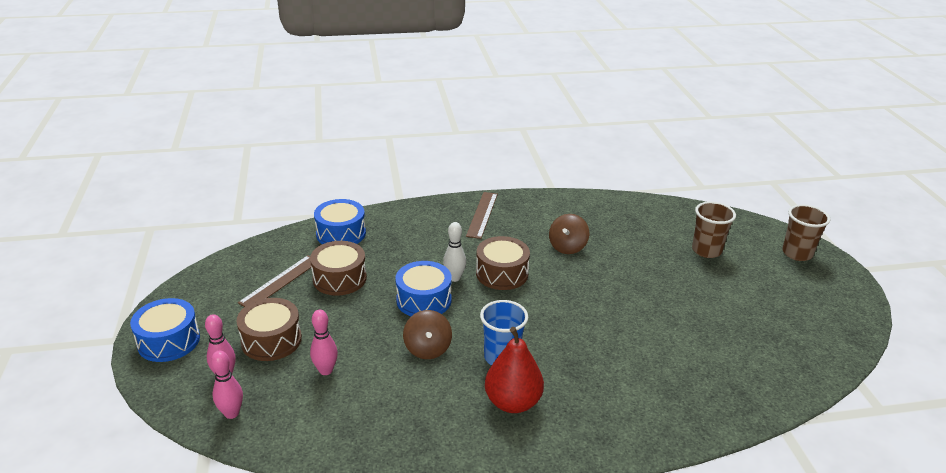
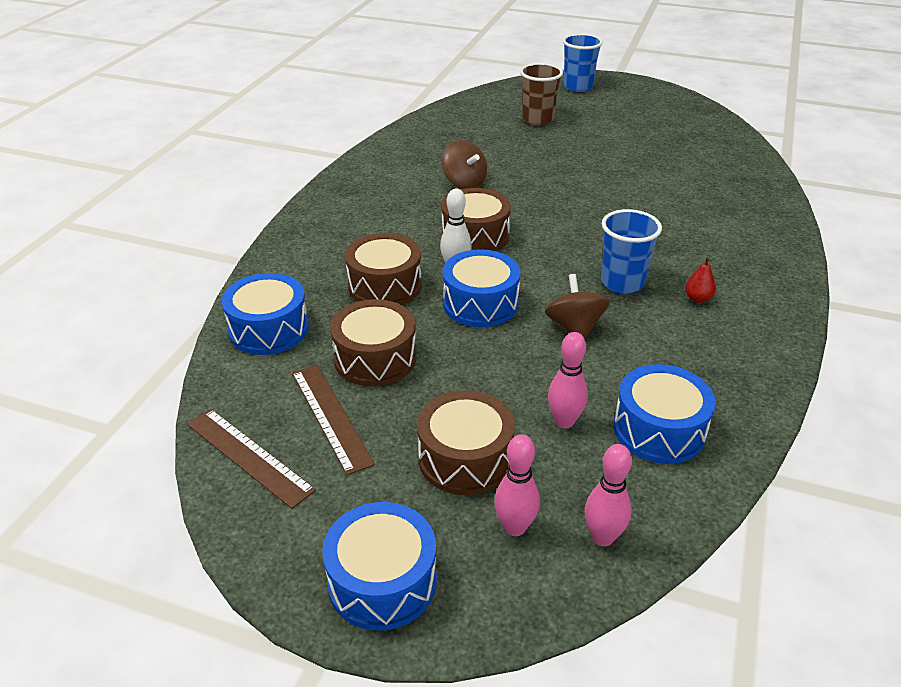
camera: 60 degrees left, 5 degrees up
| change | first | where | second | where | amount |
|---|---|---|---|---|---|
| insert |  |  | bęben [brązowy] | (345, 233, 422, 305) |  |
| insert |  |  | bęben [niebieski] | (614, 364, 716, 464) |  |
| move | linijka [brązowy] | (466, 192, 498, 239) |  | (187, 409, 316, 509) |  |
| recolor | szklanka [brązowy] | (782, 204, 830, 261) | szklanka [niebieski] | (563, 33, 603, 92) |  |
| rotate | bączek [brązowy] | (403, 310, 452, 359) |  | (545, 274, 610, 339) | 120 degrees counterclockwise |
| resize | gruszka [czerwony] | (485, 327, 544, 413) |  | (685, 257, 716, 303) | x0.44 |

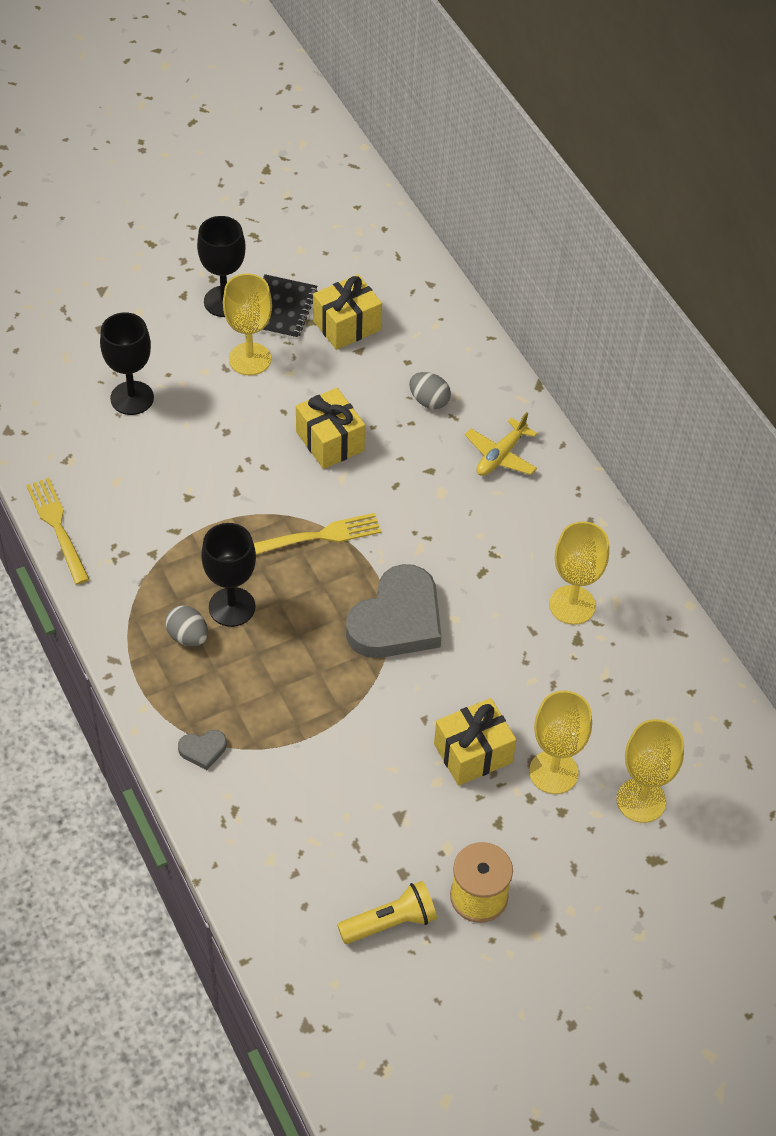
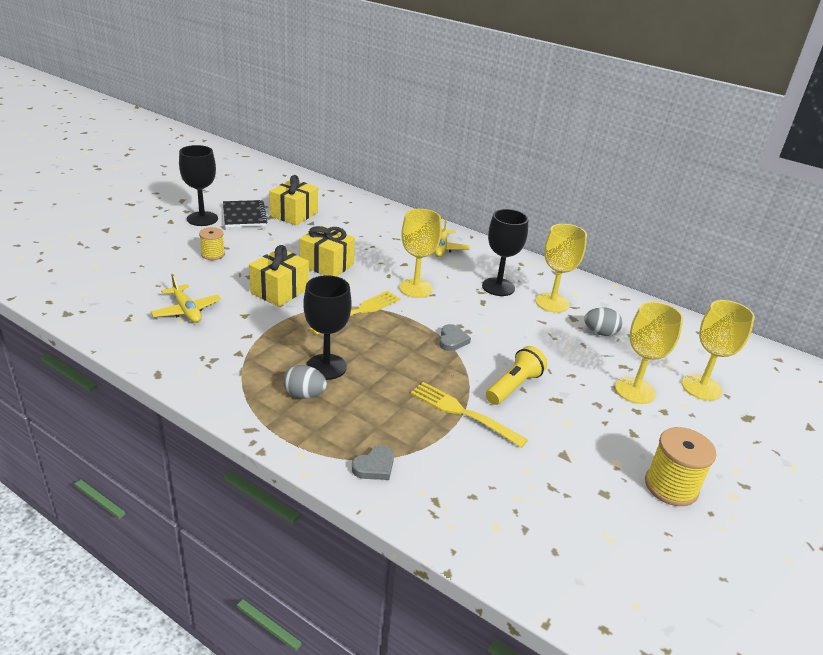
camera: 30 degrees left, 20 degrees down
| change | first | where | second | where | amount |
|---|---|---|---|---|---|
| insert |  |  | samolot [żółty] | (151, 274, 221, 323) |  |
| insert |  |  | szpulka [żółty] | (199, 227, 225, 260) |  |
| move | widelec [żółty] | (26, 478, 90, 585) |  | (410, 382, 528, 448) |  |
| move | kielich [czarny] | (100, 312, 154, 415) |  | (482, 209, 528, 296) |  |
| move | kielich [żółty] | (223, 274, 272, 375) |  | (399, 209, 441, 298) |  |
| move | latarka [żółty] | (337, 881, 437, 944) |  | (486, 346, 547, 405) |  |
| move | jajko [szary] | (409, 372, 451, 410) |  | (584, 307, 622, 336) |  |
| move | prezent [żółty] | (434, 698, 516, 786) |  | (249, 245, 309, 307) |  |
| resize | serce [szary] | (346, 564, 442, 658) |  | (439, 324, 471, 351) | x0.42 |

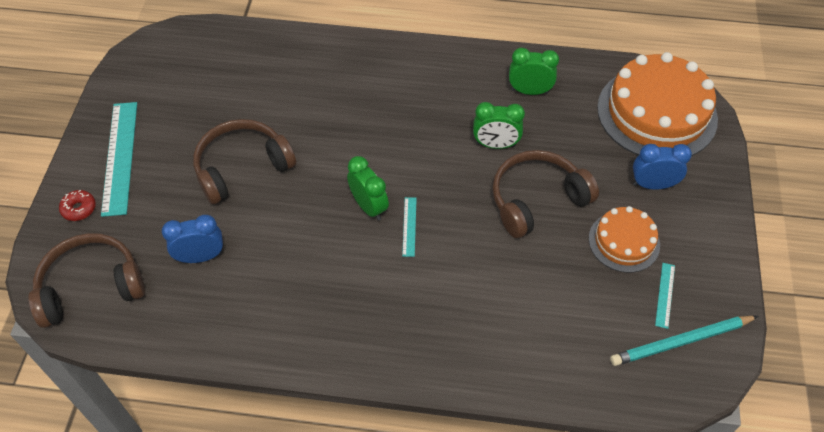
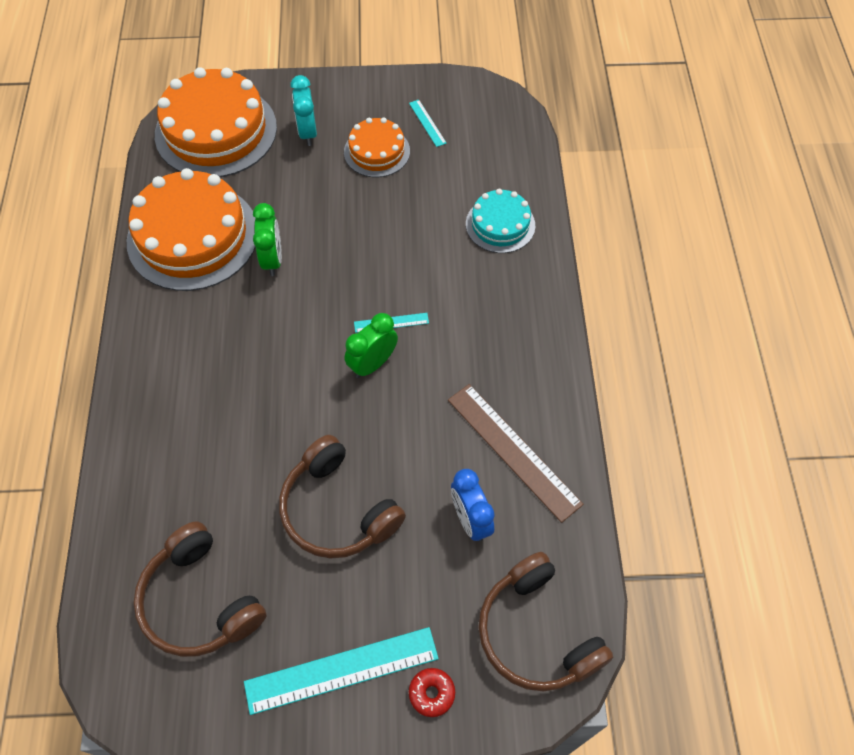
camera: 100 degrees left, 5 degrees up
| change | first | where | second | where | amount |
|---|---|---|---|---|---|
| delete | ołówek [turkusowy] | (610, 316, 758, 366) |  |  |  |
| insert |  |  | linijka [brązowy] | (448, 384, 583, 523) |  |
| insert |  |  | tort [turkusowy] | (466, 189, 535, 253) |  |
| move | słuchawki [brązowy] | (492, 150, 599, 238) |  | (134, 521, 267, 657) |  |
| replace | budzik [zielony] | (509, 48, 559, 95) | tort [pomarańczowy] | (127, 168, 256, 291) |  |
| recolor | budzik [niebieski] | (633, 144, 692, 190) | budzik [turkusowy] | (290, 75, 317, 146) |  |
| rotate | linijka [turkusowy] | (655, 263, 675, 329) |  | (409, 100, 447, 147) | 60 degrees clockwise |

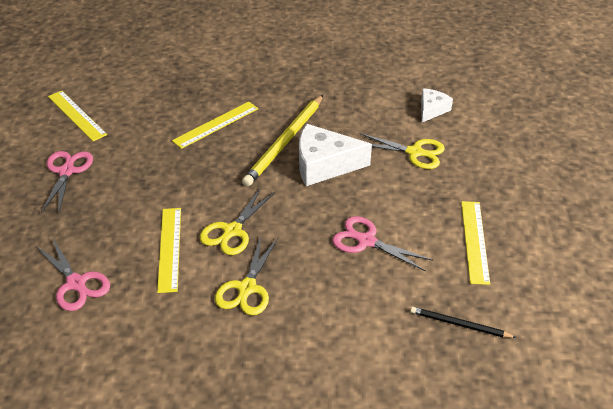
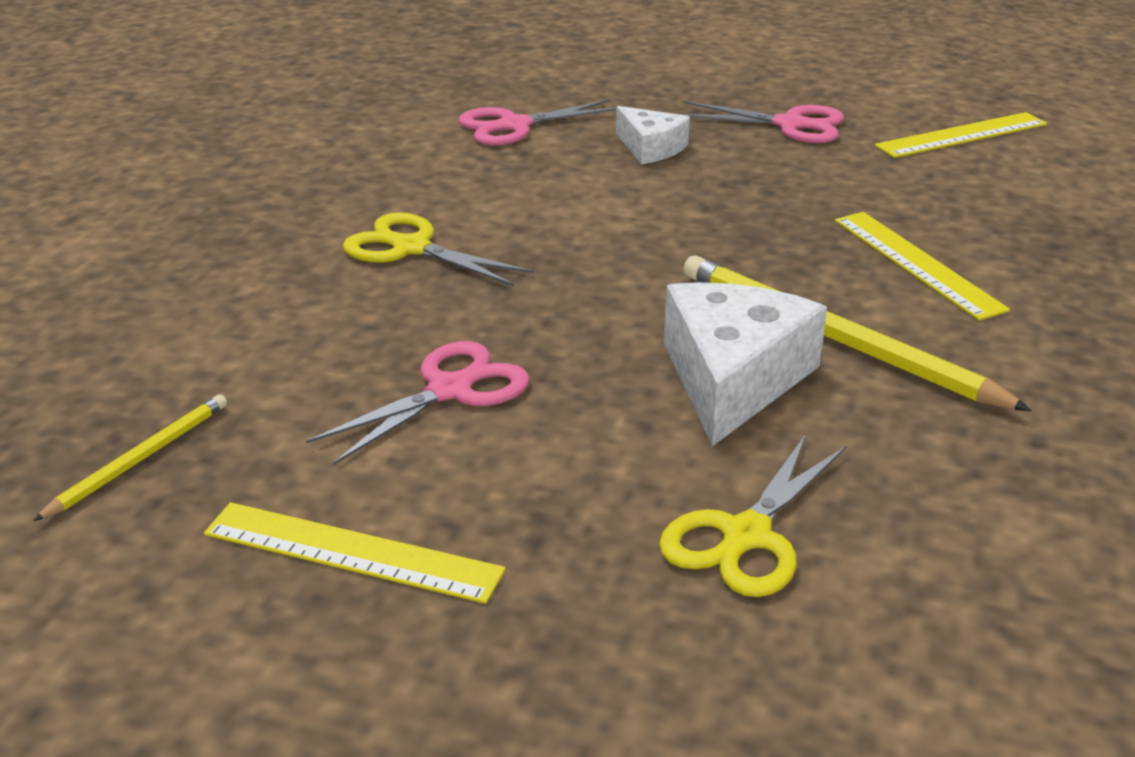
camera: 105 degrees right, 10 degrees down
| change | first | where | second | where | amount |
|---|---|---|---|---|---|
| delete | linijka [żółty] | (157, 208, 181, 293) |  |  |  |
| delete | nożyczki [żółty] | (200, 188, 275, 255) |  |  |  |
| move | ser [biały] | (421, 88, 453, 122) |  | (616, 106, 690, 164) |  |
| recolor | ołówek [czarny] | (410, 307, 517, 338) | ołówek [żółty] | (33, 394, 227, 521) |  |

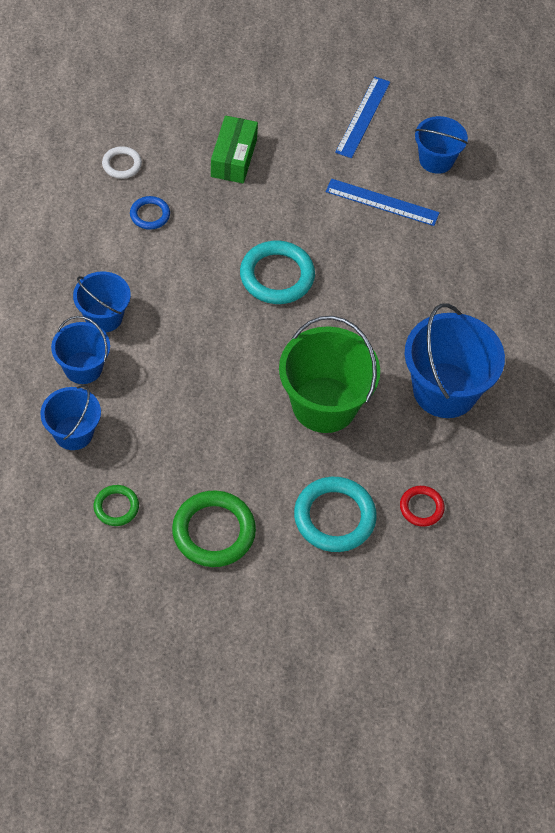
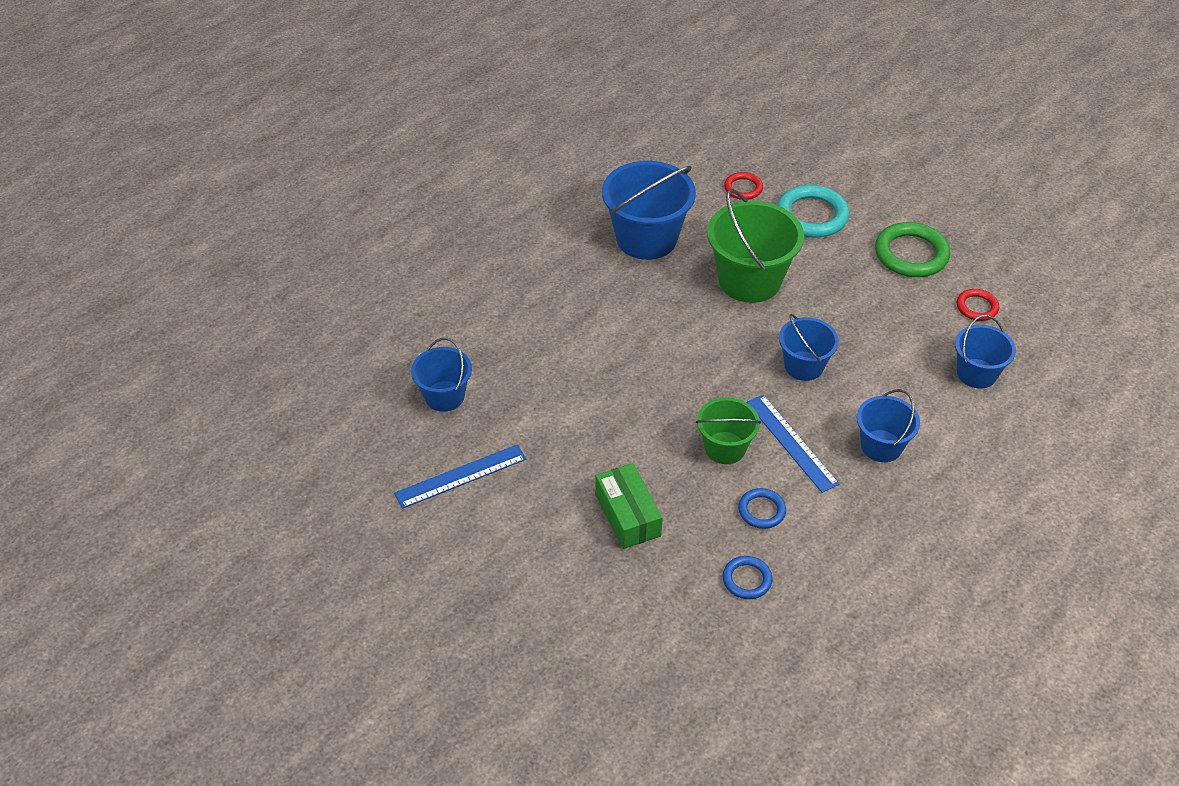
camera: 135 degrees left, 10 degrees down
| change | first | where | second | where | amount |
|---|---|---|---|---|---|
| delete | pierścień [turkusowy] | (240, 241, 315, 304) |  |  |  |
| insert |  |  | wiadro [zielony] | (696, 397, 761, 464) |  |
| move | wiadro [niebieski] | (51, 316, 110, 384) |  | (779, 314, 839, 381) |  |
| move | linijka [niebieski] | (326, 179, 439, 226) |  | (746, 395, 839, 493) |  |
| recolor | pierścień [zielony] | (94, 485, 139, 526) | pierścień [czerwony] | (957, 289, 999, 321) |  |
| recolor | pierścień [biały] | (102, 146, 142, 179) | pierścień [niebieski] | (723, 556, 773, 599) |  |
| rotate | pudełko [zielony] | (211, 116, 258, 183) |  | (595, 463, 663, 549) | 75 degrees counterclockwise |

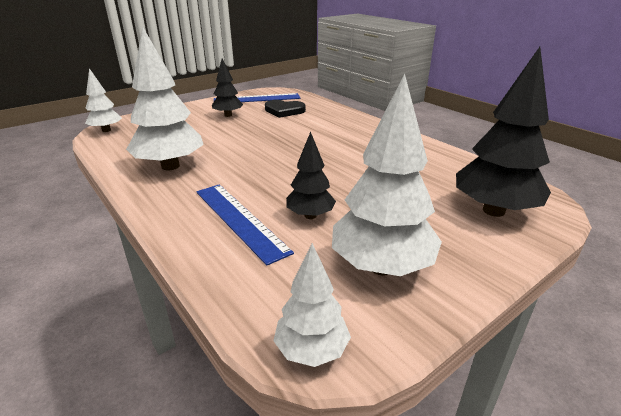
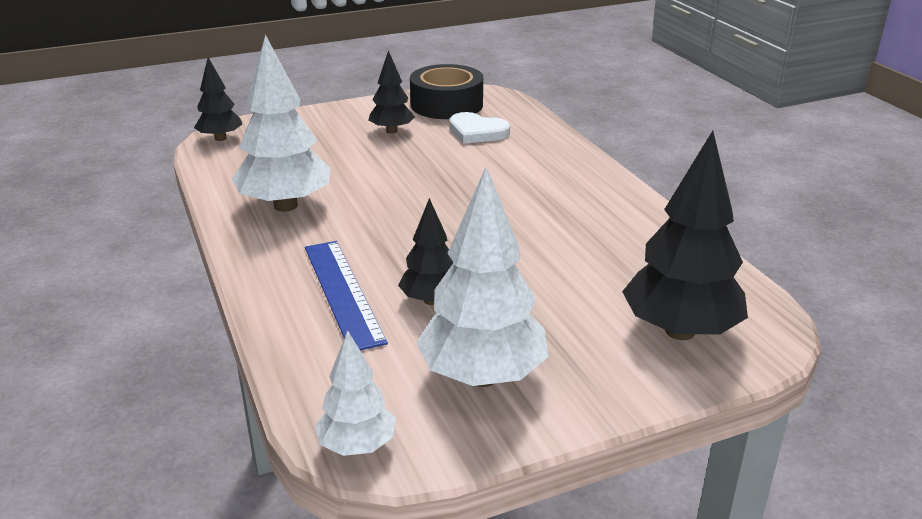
camera: 15 degrees right, 0 degrees up
| change | first | where | second | where | amount |
|---|---|---|---|---|---|
| replace | linijka [niebieski] | (214, 93, 300, 102) | taśma klejąca [czarny] | (410, 64, 483, 119) |  |
| recolor | drzewko [biały] | (85, 68, 122, 132) | drzewko [czarny] | (194, 57, 242, 141) |  |
| recolor | serce [czarny] | (265, 100, 306, 118) | serce [biały] | (449, 112, 510, 144) |  |

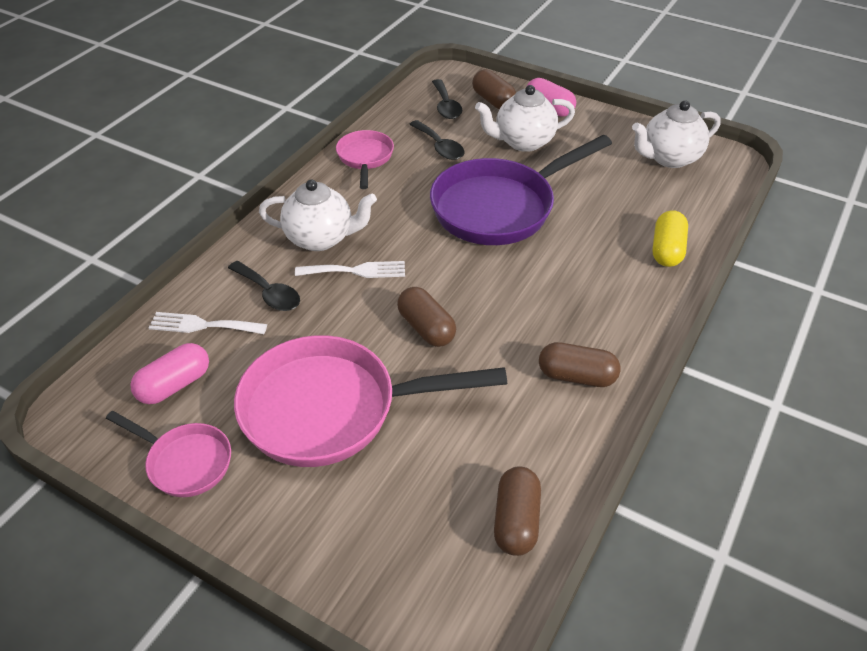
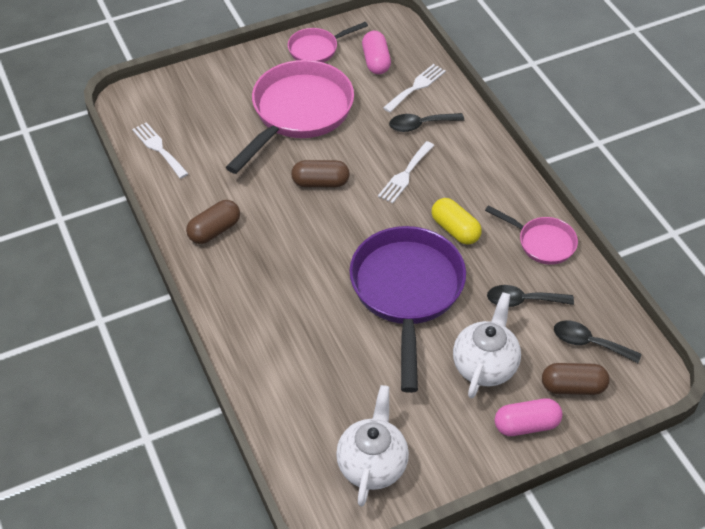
camera: 125 degrees right, 5 degrees up
| change | first | where | second | where | amount |
|---|---|---|---|---|---|
| delete | imbryk [biały] | (259, 179, 377, 251) |  |  |  |
| move | kapsułka [żółty] | (652, 210, 688, 267) |  | (432, 198, 482, 245) |  |
| replace | kapsułka [brązowy] | (494, 466, 541, 556) | widelec [biały] | (132, 122, 188, 179) |  |

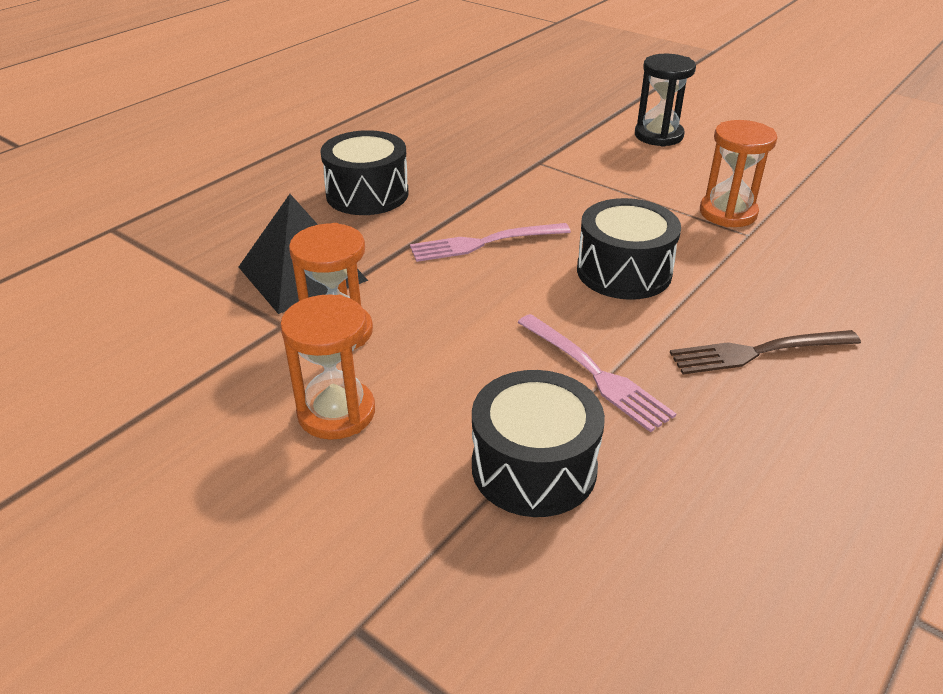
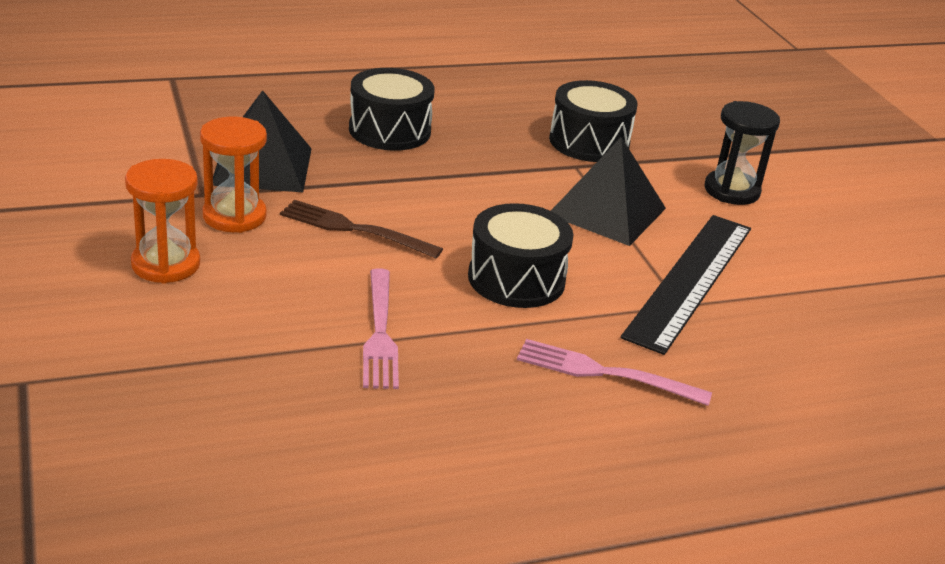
camera: 30 degrees right, 5 degrees down
| change | first | where | second | where | amount |
|---|---|---|---|---|---|
| insert |  |  | piramida [czarny] | (551, 137, 666, 246) |  |
| move | widelec [różowy] | (410, 223, 571, 262) |  | (517, 339, 712, 406) |  |
| move | bęben [czarny] | (472, 370, 605, 517) |  | (549, 80, 638, 162) |  |
| move | widelec [brązowy] | (670, 330, 861, 374) |  | (280, 200, 443, 258) |  |
| replace | klepsydra [pomarańczowy] | (700, 120, 778, 227) | linijka [czarny] | (621, 215, 751, 355) |  |

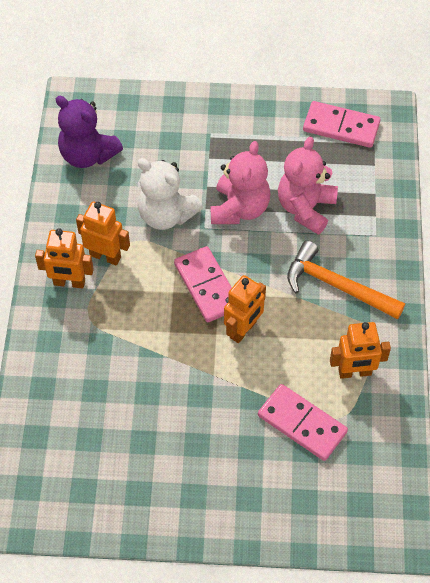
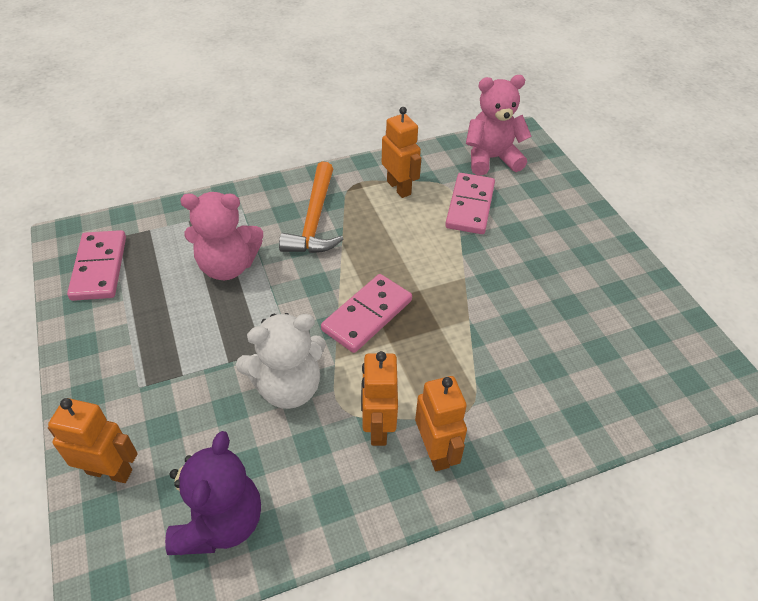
camera: 115 degrees left, 10 degrees down
| change | first | where | second | where | amount |
|---|---|---|---|---|---|
| move | miś [różowy] | (211, 141, 270, 224) |  | (466, 75, 532, 176) |  |
| move | robot [pomarańczowy] | (224, 275, 266, 343) |  | (48, 398, 138, 483) |  |
| rotate | miś [biały] | (137, 158, 203, 230) |  | (236, 313, 326, 409) | 60 degrees clockwise |

